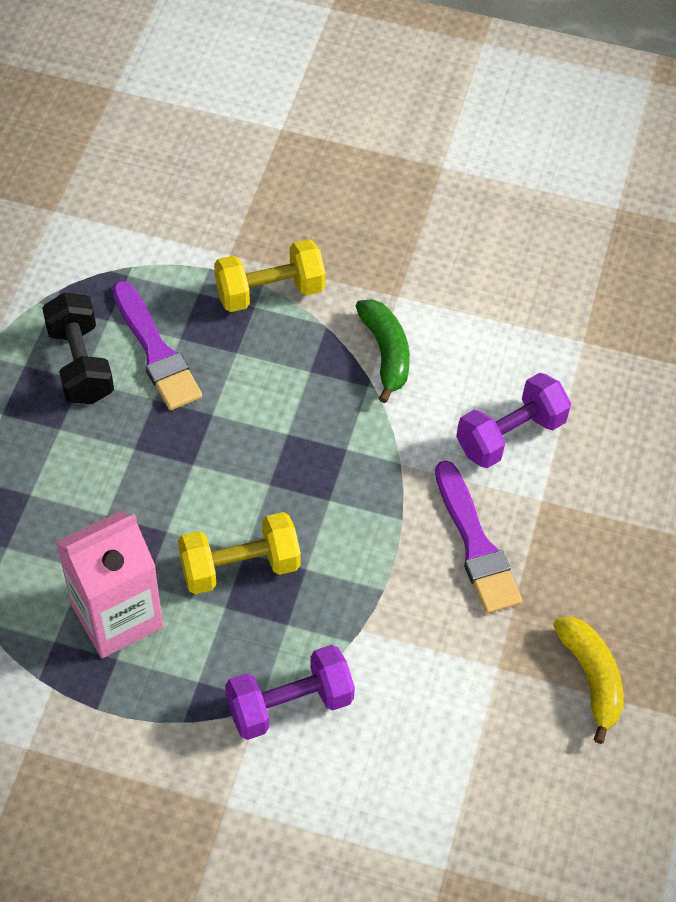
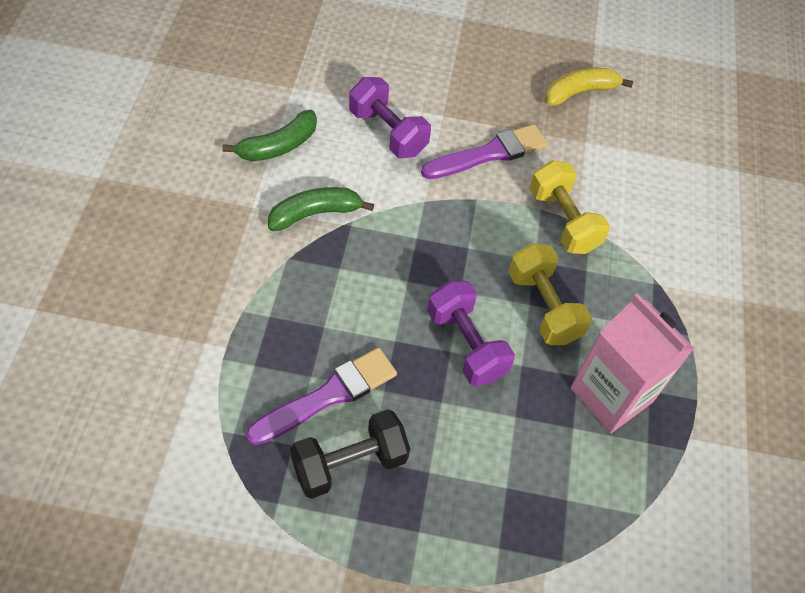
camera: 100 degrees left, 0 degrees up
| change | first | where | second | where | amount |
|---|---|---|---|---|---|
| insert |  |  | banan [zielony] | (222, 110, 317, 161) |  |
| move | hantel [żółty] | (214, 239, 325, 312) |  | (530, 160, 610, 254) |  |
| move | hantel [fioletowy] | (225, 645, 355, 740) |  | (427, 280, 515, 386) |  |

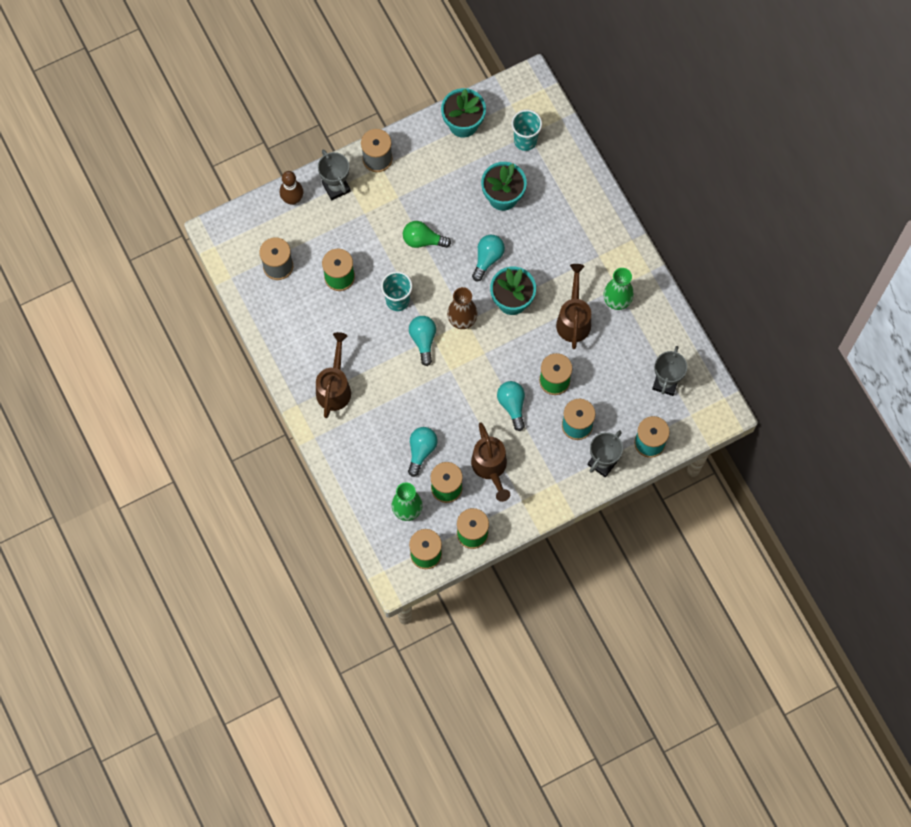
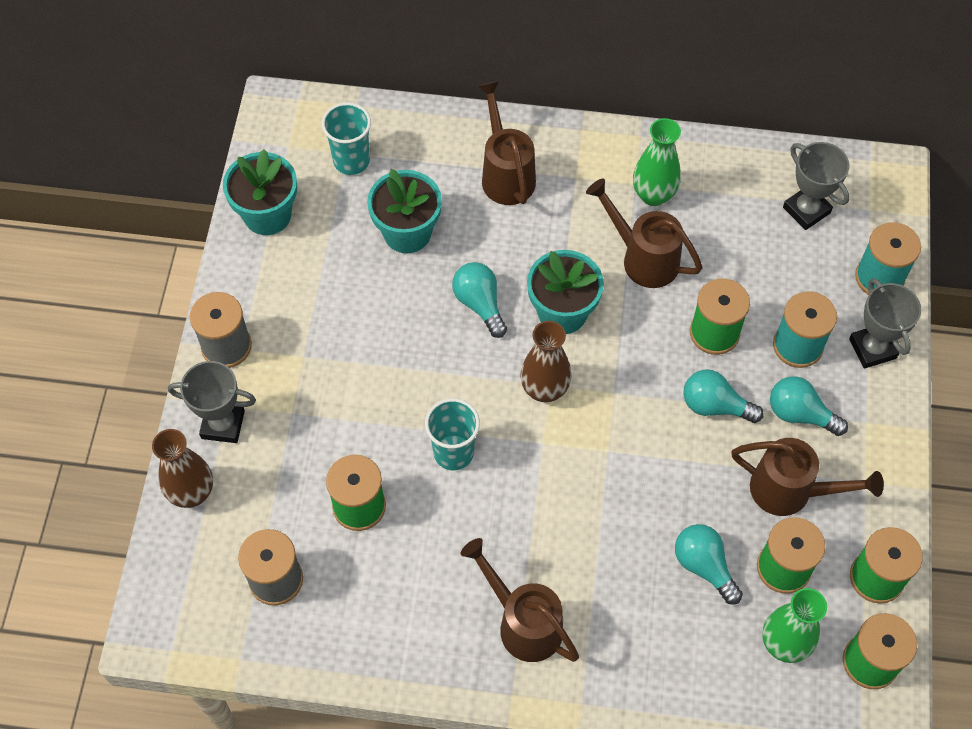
camera: 55 degrees left, 10 degrees down
| change | first | where | second | where | amount |
|---|---|---|---|---|---|
| delete | żarówka [zielony] | (403, 221, 451, 248) |  |  |  |
| insert |  |  | konewka [brązowy] | (478, 81, 536, 205) |  |
| move | żarówka [turkusowy] | (409, 316, 436, 366) |  | (770, 376, 848, 436) |  |
| replace | kręgiel [brązowy] | (280, 171, 303, 205) | wazon [brązowy] | (152, 429, 213, 508) |  |

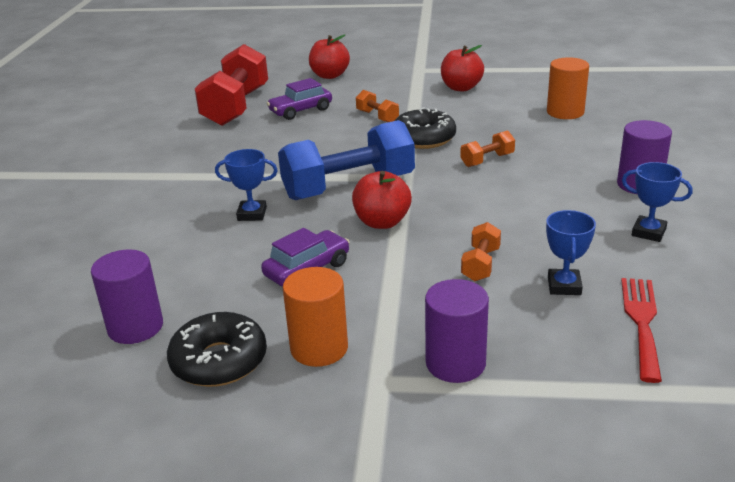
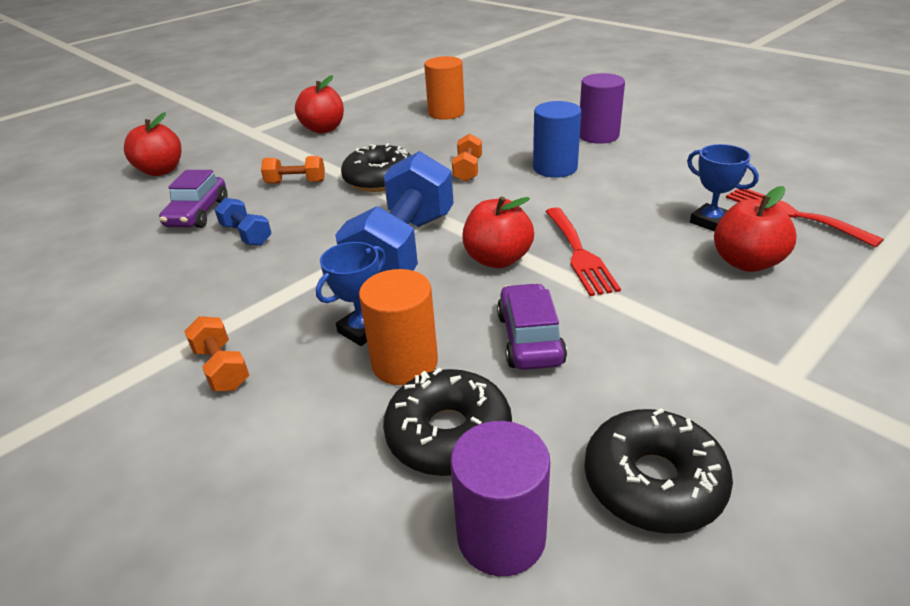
camera: 50 degrees left, 5 degrees up
| change | first | where | second | where | amount |
|---|---|---|---|---|---|
| delete | hantel [czerwony] | (195, 44, 268, 126) |  |  |  |
| delete | walec [fioletowy] | (425, 279, 489, 383) |  |  |  |
| delete | puchar [niebieski] | (622, 162, 693, 242) |  |  |  |
| insert |  |  | hantel [niebieski] | (214, 198, 272, 246) |  |
| insert |  |  | donut [czarny] | (383, 368, 512, 476) |  |
| insert |  |  | walec [niebieski] | (533, 101, 581, 178) |  |
| insert |  |  | widelec [czerwony] | (545, 207, 621, 296) |  |
| insert |  |  | jabłko [czerwony] | (714, 186, 796, 272) |  |
| move | walec [pomarańczowy] | (283, 267, 348, 367) |  | (359, 269, 438, 385) |  |
| move | hantel [pomarańczowy] | (461, 222, 501, 281) |  | (184, 316, 249, 391) |  |

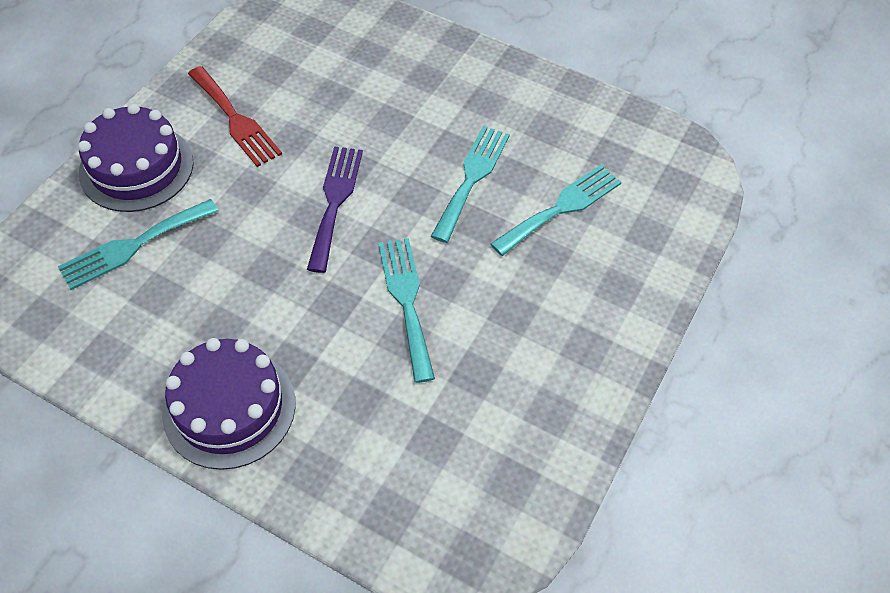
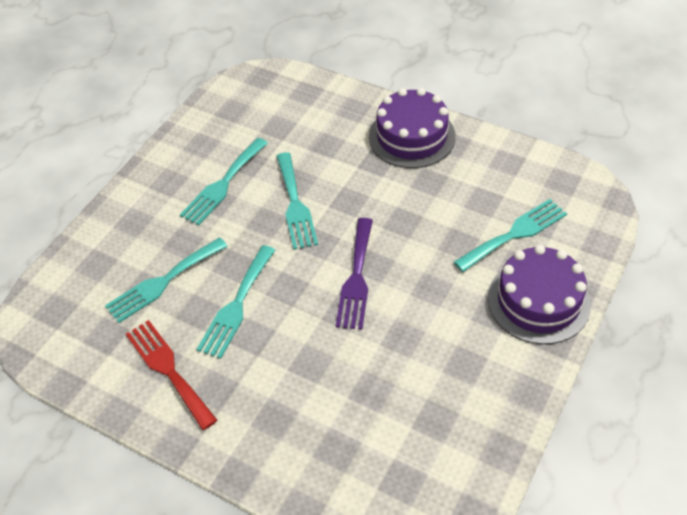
camera: 175 degrees left, 5 degrees down
| change | first | where | second | where | amount |
|---|---|---|---|---|---|
| insert |  |  | widelec [turkusowy] | (180, 138, 268, 225) |  |
| move | widelec [czerwony] | (188, 66, 282, 167) |  | (126, 320, 217, 430) |  |

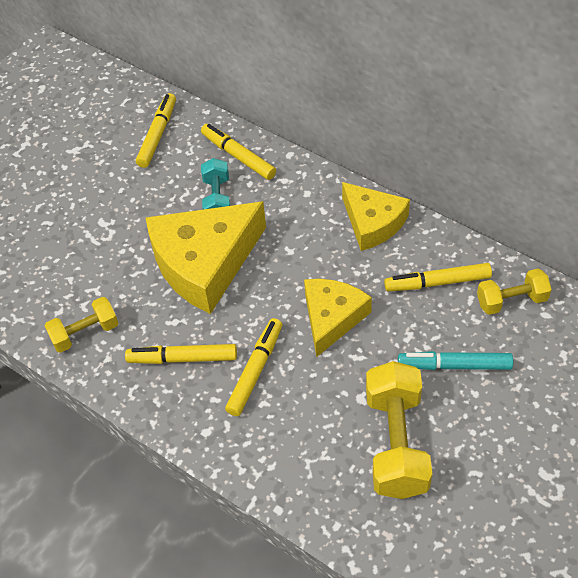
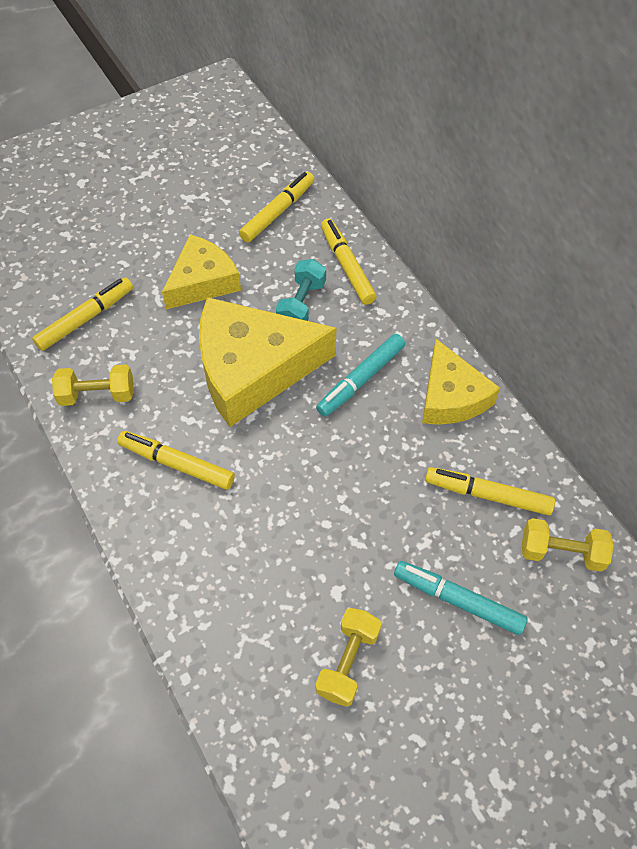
camera: 20 degrees right, 5 degrees up
| change | first | where | second | where | amount |
|---|---|---|---|---|---|
| insert |  |  | flamaster [turkusowy] | (316, 334, 405, 417) |  |
| move | flamaster [żółty] | (225, 318, 282, 416) |  | (32, 277, 133, 351) |  |
| move | ser [żółty] | (304, 279, 372, 357) |  | (162, 235, 241, 309) |  |
| resize | hantel [żółty] | (366, 361, 432, 499) |  | (315, 608, 382, 707) | x0.59 |

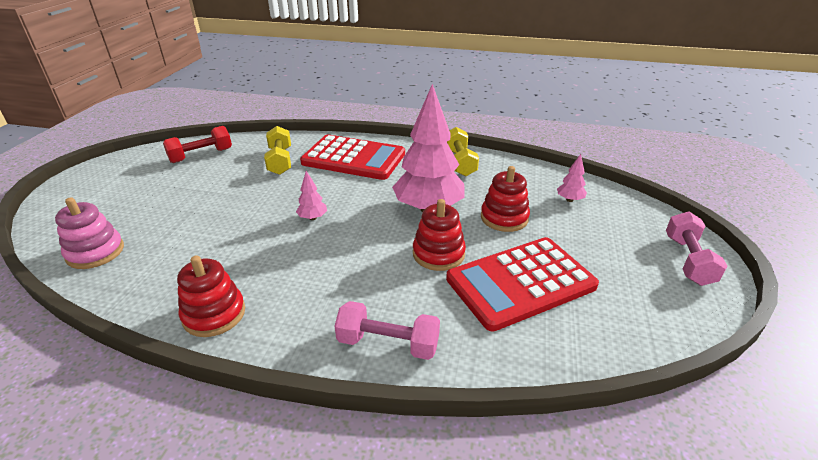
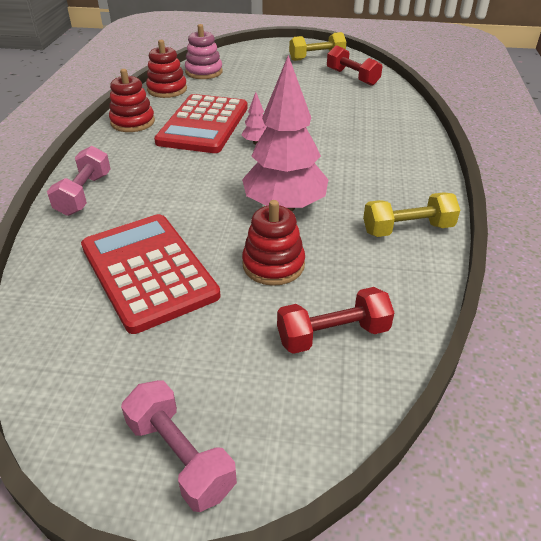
camera: 85 degrees right, 5 degrees up
| change | first | where | second | where | amount |
|---|---|---|---|---|---|
| move | hantel [żółty] | (264, 126, 291, 175) |  | (289, 32, 346, 61) |  |
| move | kalkulator [czerwony] | (300, 135, 405, 180) |  | (154, 94, 248, 153) |  |
| move | zabawka nakładanka [czerwony] | (413, 199, 466, 271) |  | (146, 40, 187, 98) |  |
| replace | drzewko [różowy] | (557, 154, 587, 202) | hantel [czerwony] | (277, 287, 394, 354) |  |
| rotate | hantel [różowy] | (666, 212, 727, 286) |  | (121, 380, 237, 512) | 45 degrees clockwise |

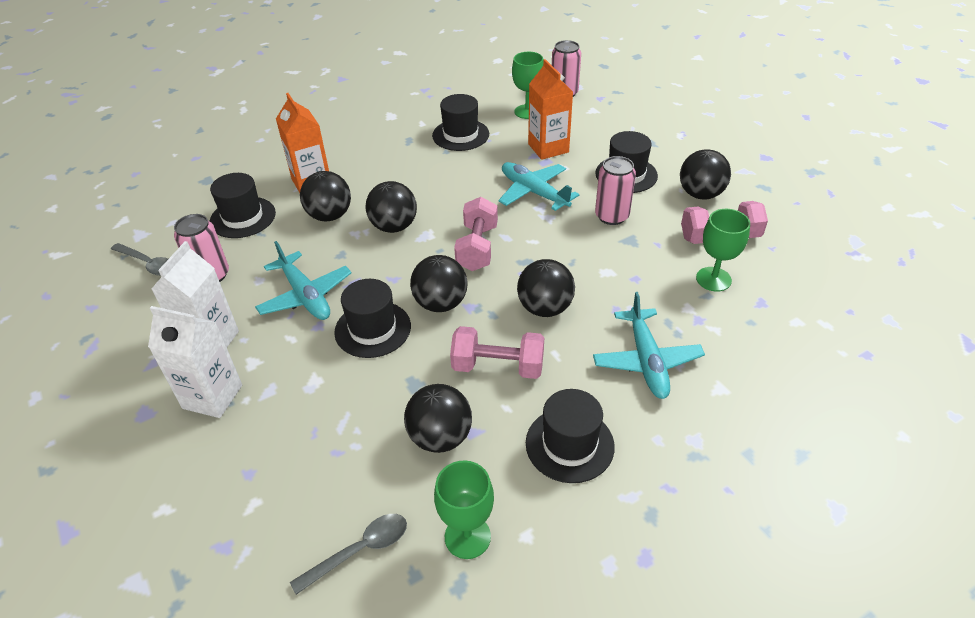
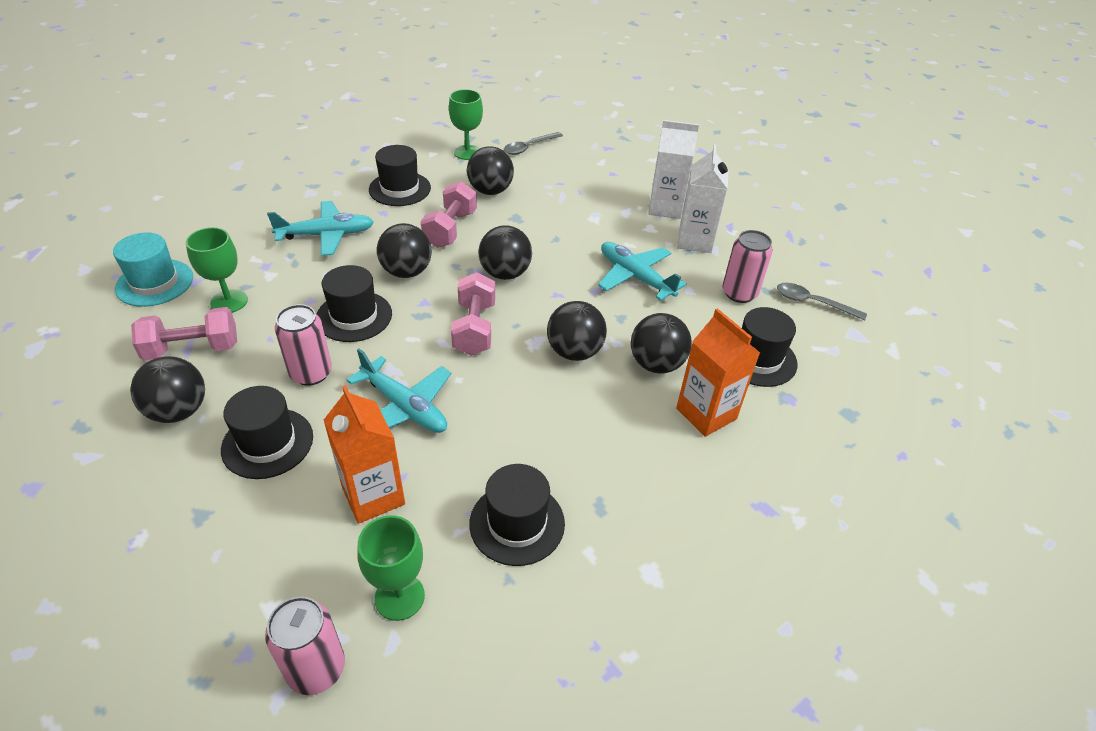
camera: 170 degrees right, 0 degrees up
| change | first | where | second | where | amount |
|---|---|---|---|---|---|
| insert |  |  | kapelusz [turkusowy] | (113, 232, 193, 307) |  |
| move | kapelusz [czarny] | (334, 279, 411, 358) |  | (317, 265, 392, 342) |  |
| rotate | hantel [różowy] | (450, 326, 544, 379) |  | (421, 181, 477, 248) | 75 degrees counterclockwise |
| rotate | samolot [turkusowy] | (593, 292, 705, 399) |  | (267, 201, 374, 256) | 90 degrees clockwise |

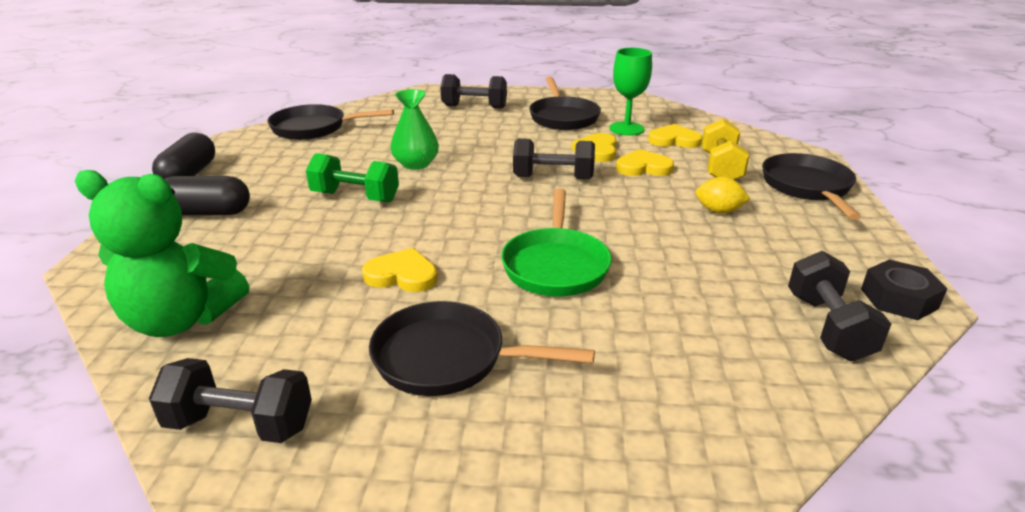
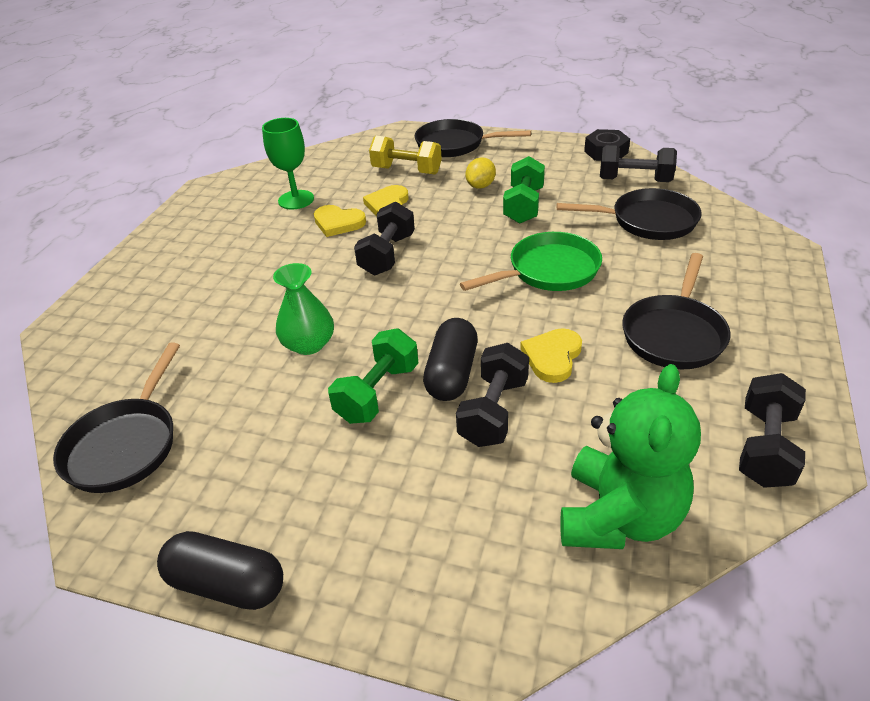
camera: 75 degrees left, 10 degrees up
| change | first | where | second | where | amount |
|---|---|---|---|---|---|
| delete | serce [żółty] | (648, 124, 703, 148) |  |  |  |
| insert |  |  | hantel [zielony] | (503, 156, 545, 224) |  |
| move | kapsułka [czarny] | (164, 176, 250, 215) |  | (423, 318, 478, 401) |  |
| move | hantel [czarny] | (440, 74, 507, 109) |  | (456, 343, 529, 447) |  |
| move | patelnia [czarny] | (529, 77, 601, 130) |  | (557, 188, 702, 240) |  |
| rotate | patelnia [zielony] | (501, 188, 612, 296) |  | (460, 232, 602, 291) | 45 degrees counterclockwise |

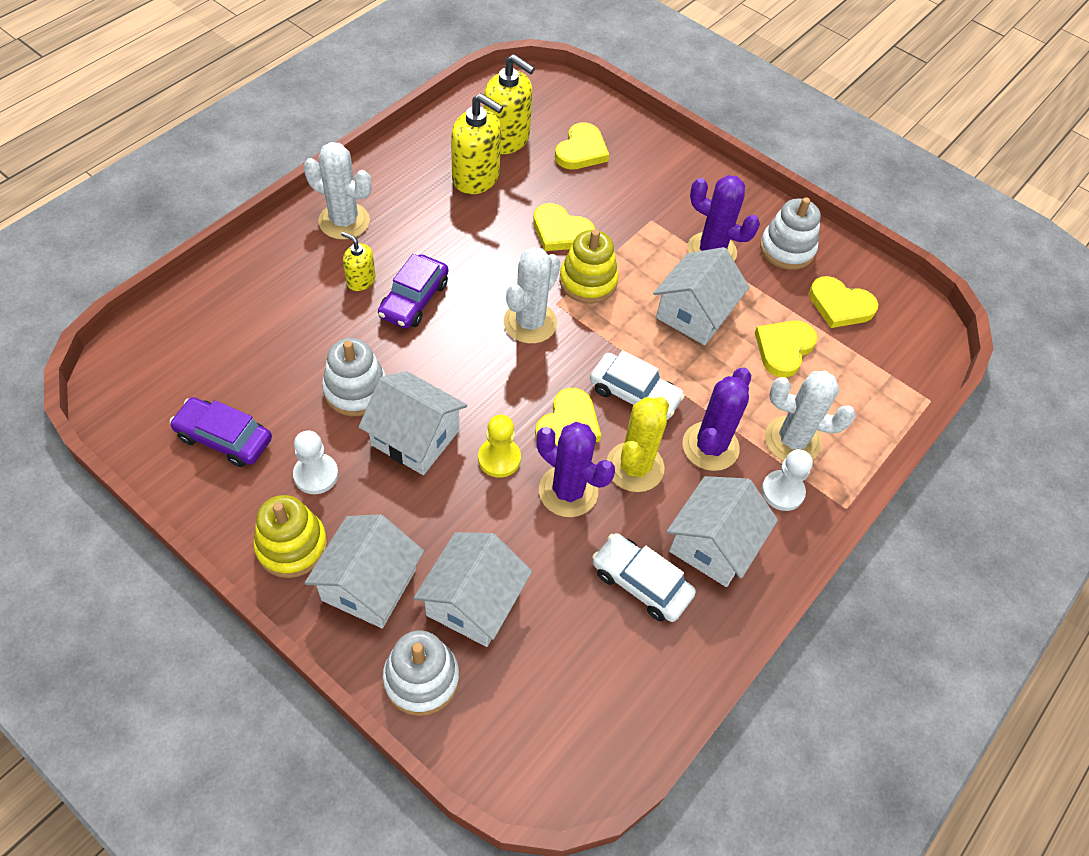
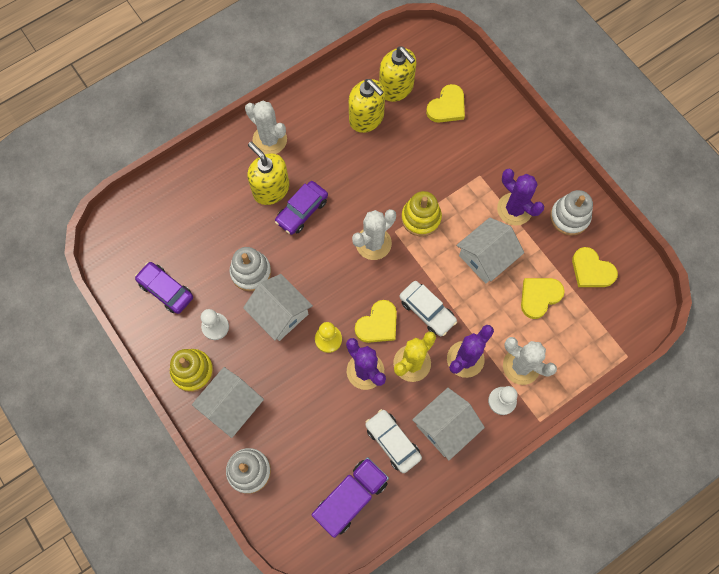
camera: 20 degrees right, 15 degrees up
| change | first | where | second | where | amount |
|---|---|---|---|---|---|
| delete | domek [biały] | (414, 532, 532, 647) |  |  |  |
| delete | serce [żółty] | (533, 203, 595, 251) |  |  |  |
| insert |  |  | ciężarówka [fioletowy] | (311, 457, 389, 538) |  |
| resize | dozownik mydła [żółty] | (341, 232, 375, 291) |  | (247, 142, 289, 205) | x1.84 |

